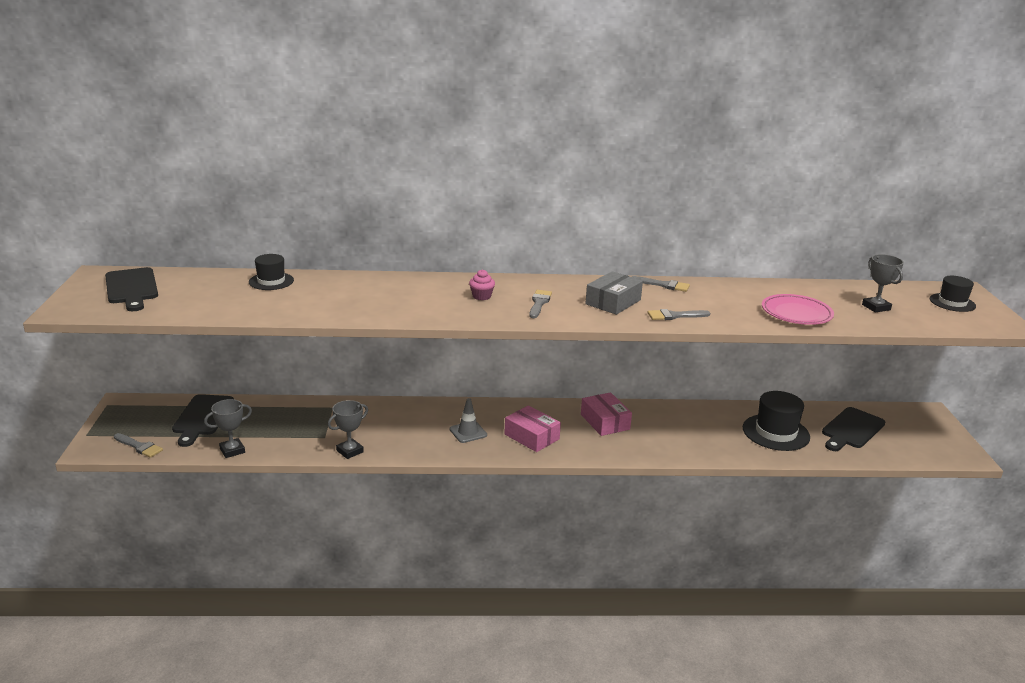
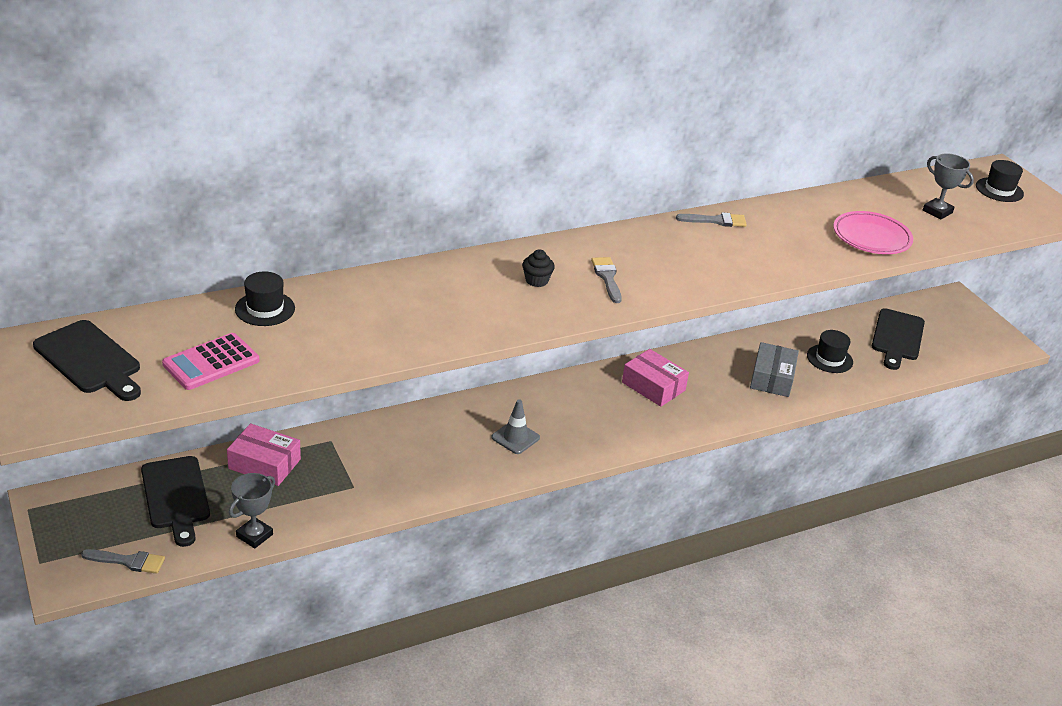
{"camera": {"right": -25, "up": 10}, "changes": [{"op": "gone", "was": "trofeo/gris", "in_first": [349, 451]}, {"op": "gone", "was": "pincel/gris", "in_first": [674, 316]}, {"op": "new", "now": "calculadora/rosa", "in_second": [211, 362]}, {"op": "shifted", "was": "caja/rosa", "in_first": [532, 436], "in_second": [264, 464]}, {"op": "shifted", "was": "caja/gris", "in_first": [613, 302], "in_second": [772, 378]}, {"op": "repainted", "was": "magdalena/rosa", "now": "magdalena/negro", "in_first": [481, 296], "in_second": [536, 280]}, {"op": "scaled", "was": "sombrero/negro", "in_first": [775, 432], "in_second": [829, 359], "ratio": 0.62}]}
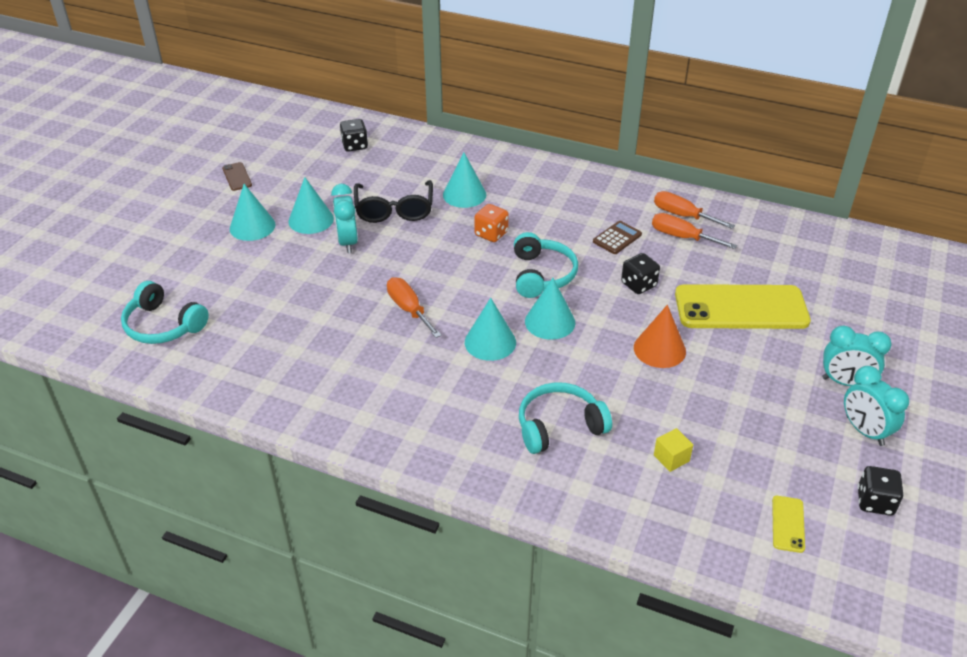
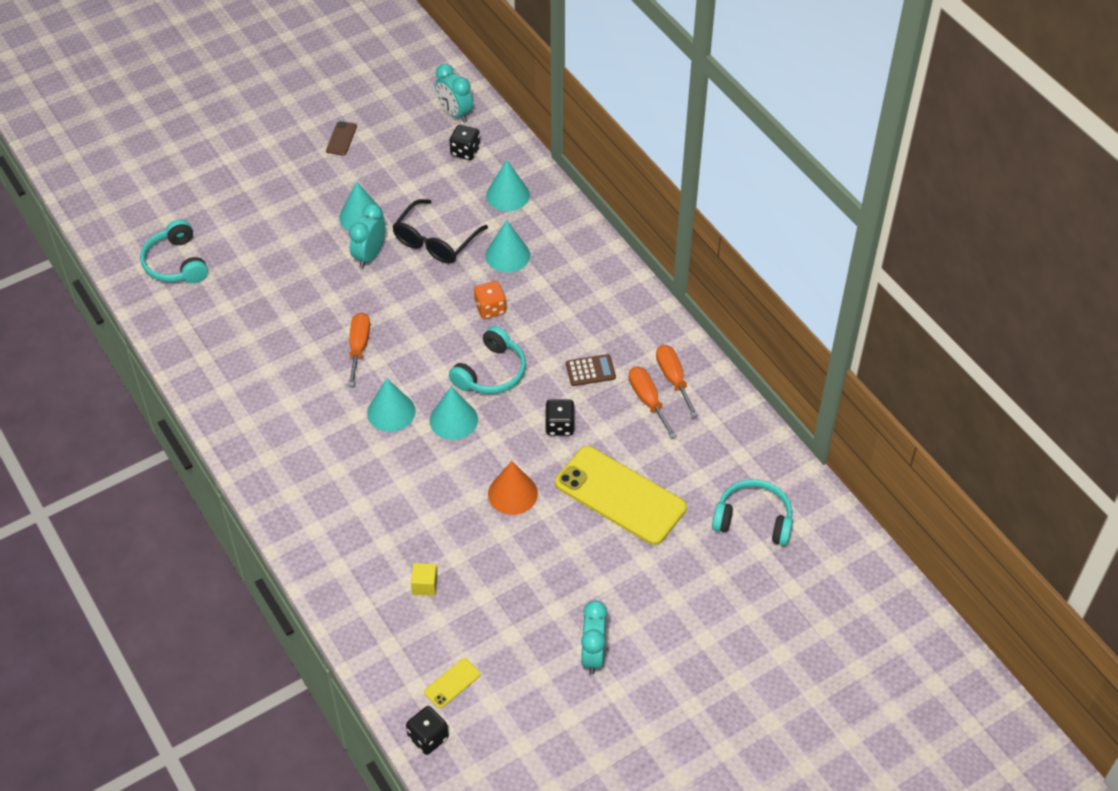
{"camera": {"right": 35, "up": 10}, "changes": [{"op": "shifted", "was": "cono/turquesa", "in_first": [252, 226], "in_second": [507, 195]}, {"op": "shifted", "was": "auriculares/turquesa", "in_first": [559, 426], "in_second": [753, 520]}, {"op": "shifted", "was": "despertador/turquesa", "in_first": [845, 382], "in_second": [455, 113]}, {"op": "shifted", "was": "dado/negro", "in_first": [875, 502], "in_second": [428, 737]}]}
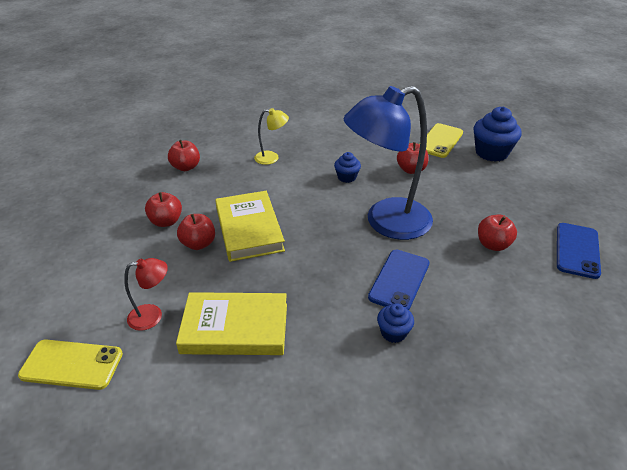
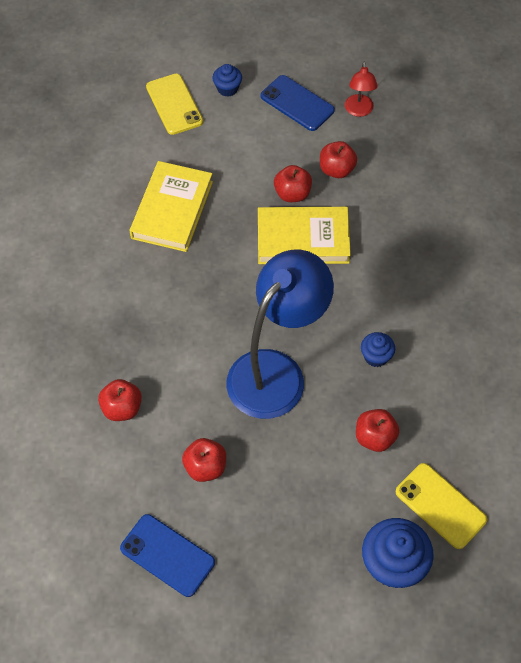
{"camera": {"right": 105, "up": 20}, "changes": [{"op": "gone", "was": "lámpara/amarillo", "in_first": [272, 158]}, {"op": "shifted", "was": "lámpara/rojo", "in_first": [152, 316], "in_second": [359, 111]}, {"op": "shifted", "was": "manzana/rojo", "in_first": [186, 167], "in_second": [122, 408]}, {"op": "shifted", "was": "móvil/azul", "in_first": [399, 280], "in_second": [297, 103]}, {"op": "shifted", "was": "magdalena/azul", "in_first": [393, 332], "in_second": [227, 88]}, {"op": "rotated", "was": "móvil/amarillo", "in_first": [72, 364], "in_second": [174, 104], "clockwise": -45}, {"op": "rotated", "was": "lámpara/azul", "in_first": [386, 222], "in_second": [276, 371], "clockwise": 45}]}
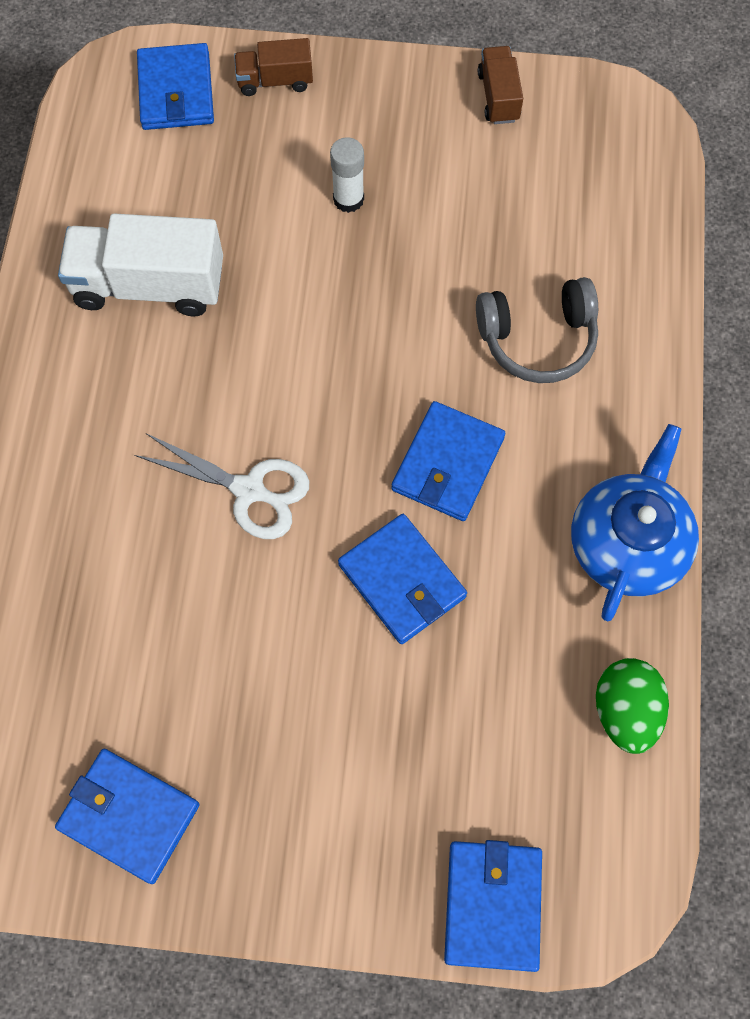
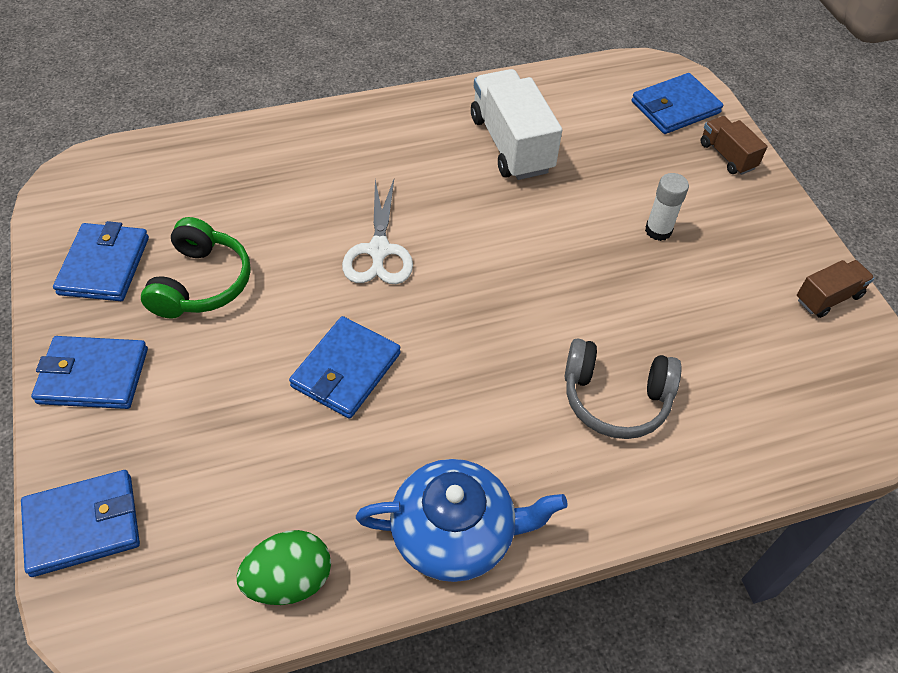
{"camera": {"right": 65, "up": -15}, "changes": [{"op": "new", "now": "auriculares/verde", "in_second": [201, 283]}, {"op": "shifted", "was": "cartera/azul", "in_first": [448, 464], "in_second": [93, 376]}, {"op": "rotated", "was": "auriculares/gris", "in_first": [537, 339], "in_second": [615, 398], "clockwise": -45}]}
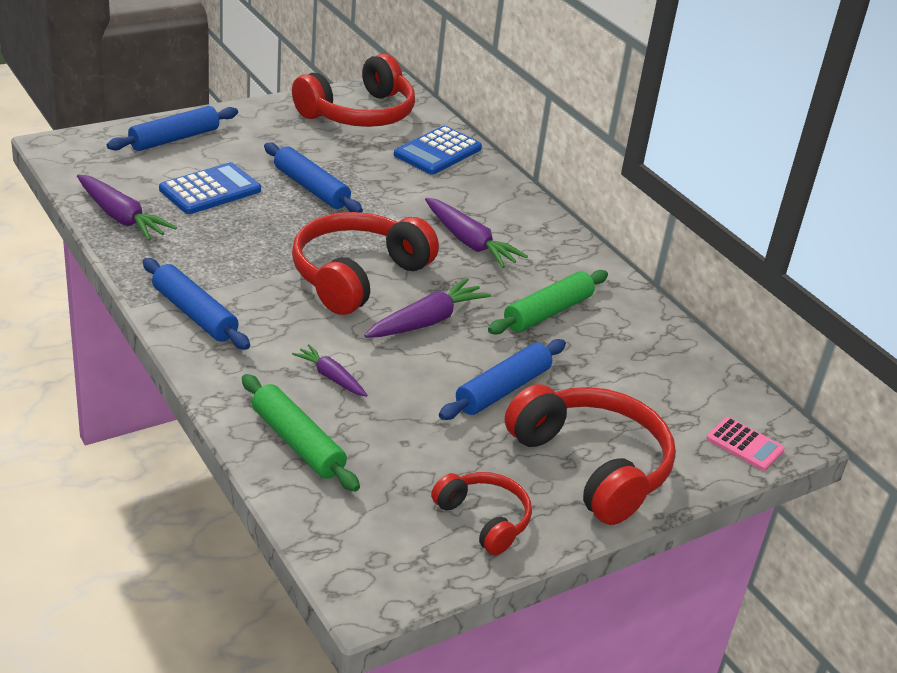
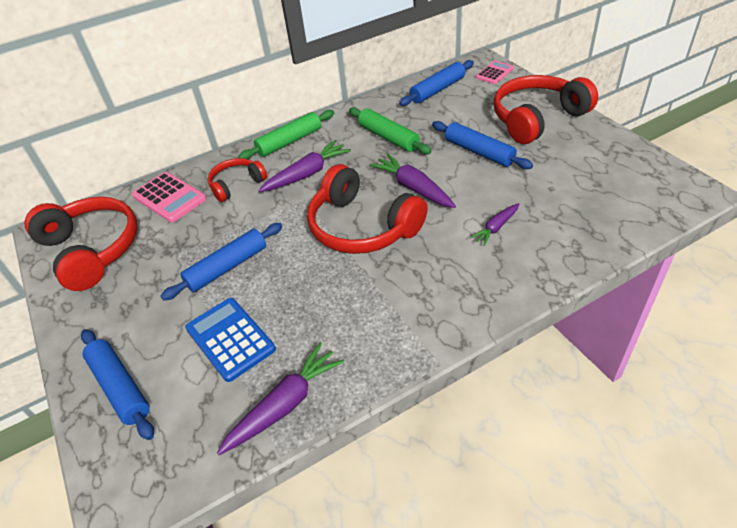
{"camera": {"right": -80, "up": 10}, "changes": [{"op": "shifted", "was": "rodillo/azul", "in_first": [194, 314], "in_second": [437, 90]}, {"op": "shifted", "was": "rodillo/verde", "in_first": [297, 442], "in_second": [289, 142]}, {"op": "shifted", "was": "auriculares/rojo", "in_first": [484, 519], "in_second": [236, 184]}, {"op": "repainted", "was": "calculadora/azul", "now": "calculadora/rosa", "in_first": [437, 152], "in_second": [169, 198]}]}
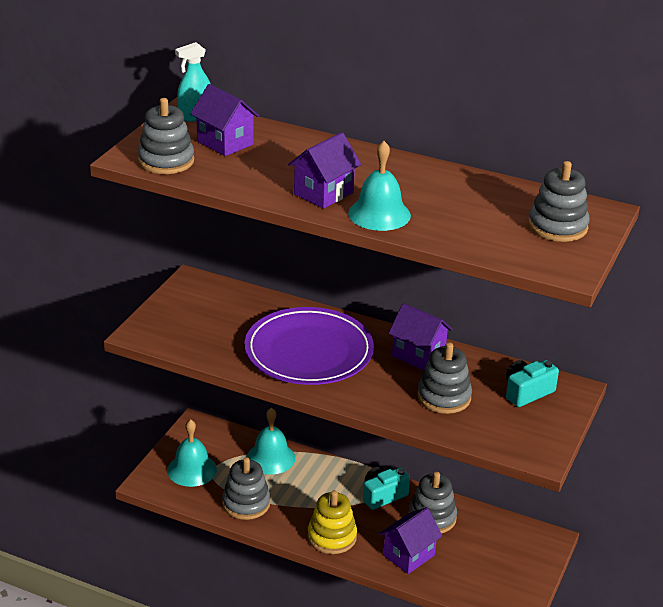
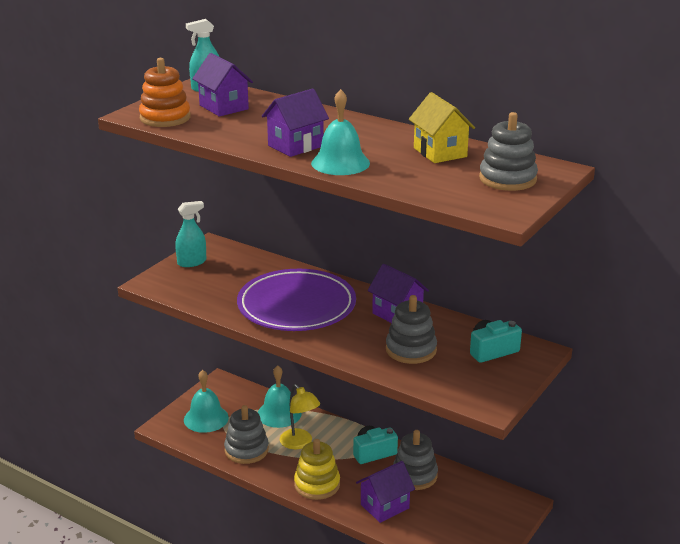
{"camera": {"right": 10, "up": -5}, "changes": [{"op": "new", "now": "pulverizador/turquesa", "in_second": [192, 262]}, {"op": "new", "now": "lámpara/amarillo", "in_second": [300, 443]}, {"op": "new", "now": "casa/amarillo", "in_second": [440, 152]}, {"op": "repainted", "was": "juguete apilable/gris", "now": "juguete apilable/naranja", "in_first": [166, 161], "in_second": [165, 118]}]}
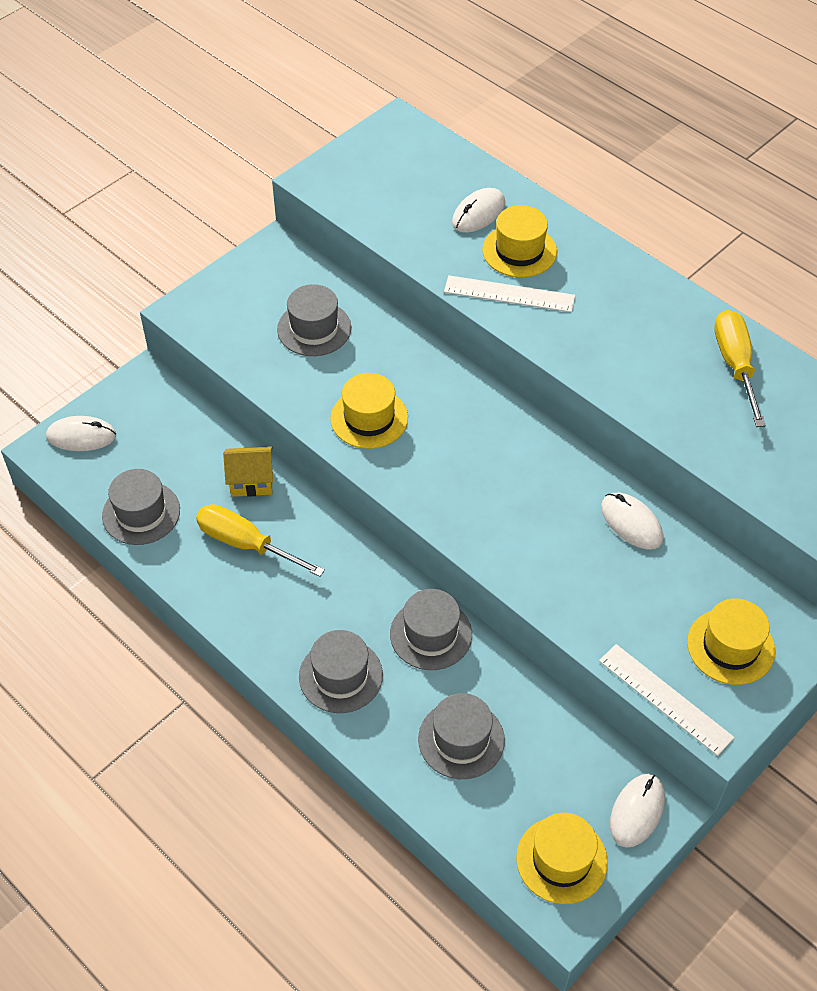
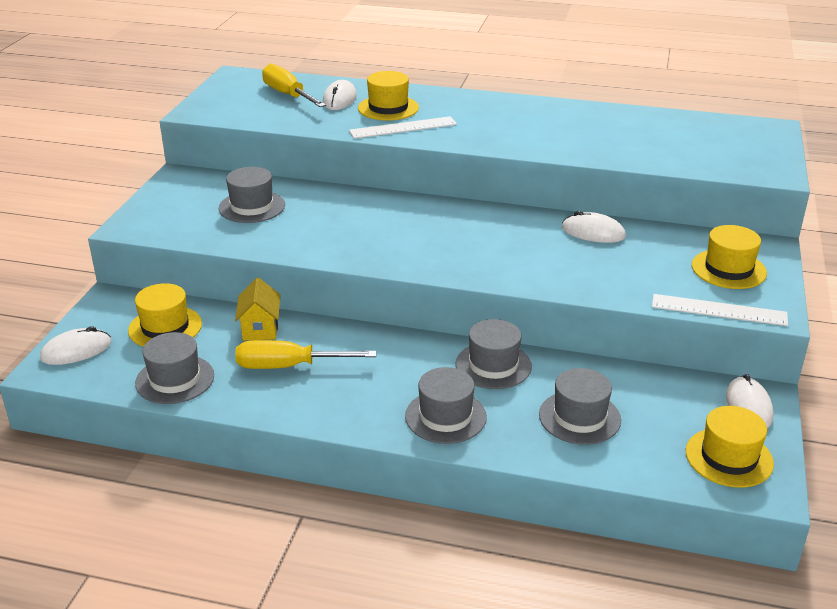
{"camera": {"right": -30, "up": -20}, "changes": [{"op": "shifted", "was": "sombrero/amarillo", "in_first": [369, 418], "in_second": [165, 327]}, {"op": "shifted", "was": "destornillador/amarillo", "in_first": [735, 365], "in_second": [288, 95]}, {"op": "rotated", "was": "casa/amarillo", "in_first": [251, 482], "in_second": [260, 328], "clockwise": -60}]}
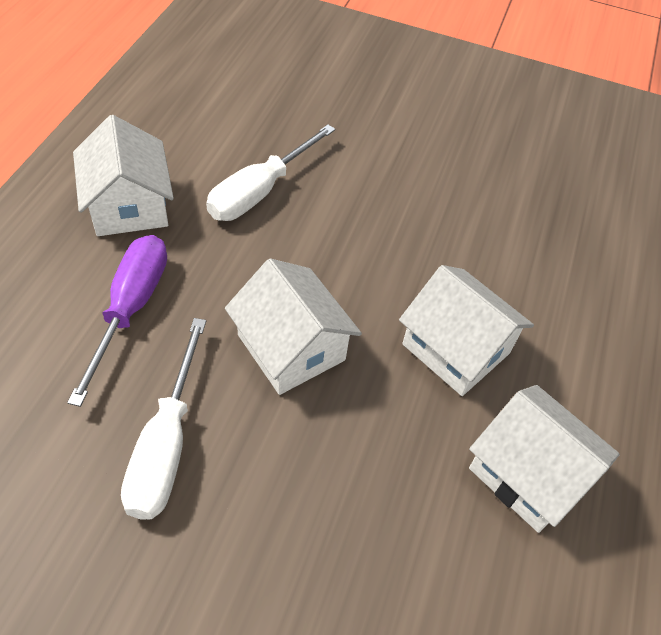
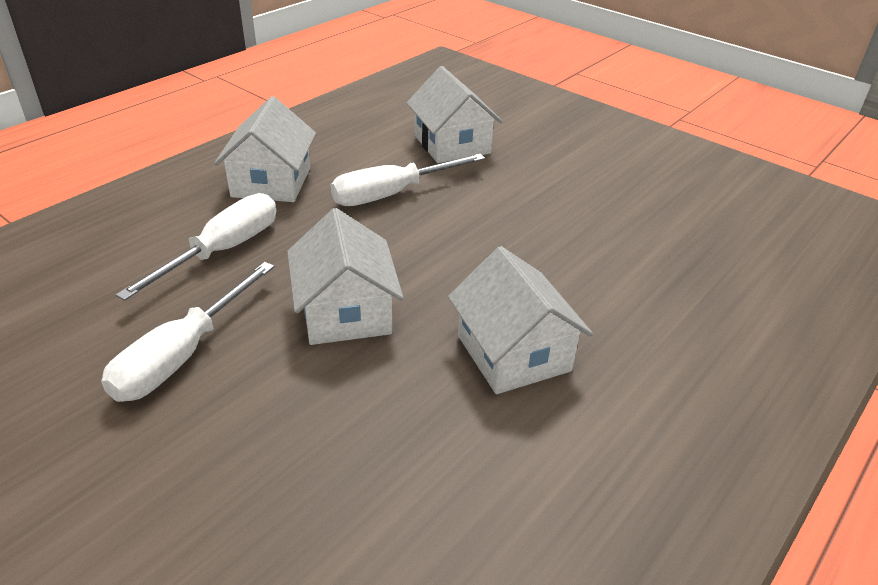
{"camera": {"right": 25, "up": -15}, "changes": [{"op": "shifted", "was": "casa/blanco", "in_first": [528, 473], "in_second": [452, 144]}, {"op": "repainted", "was": "destornillador/morado", "now": "destornillador/blanco", "in_first": [130, 308], "in_second": [222, 251]}]}
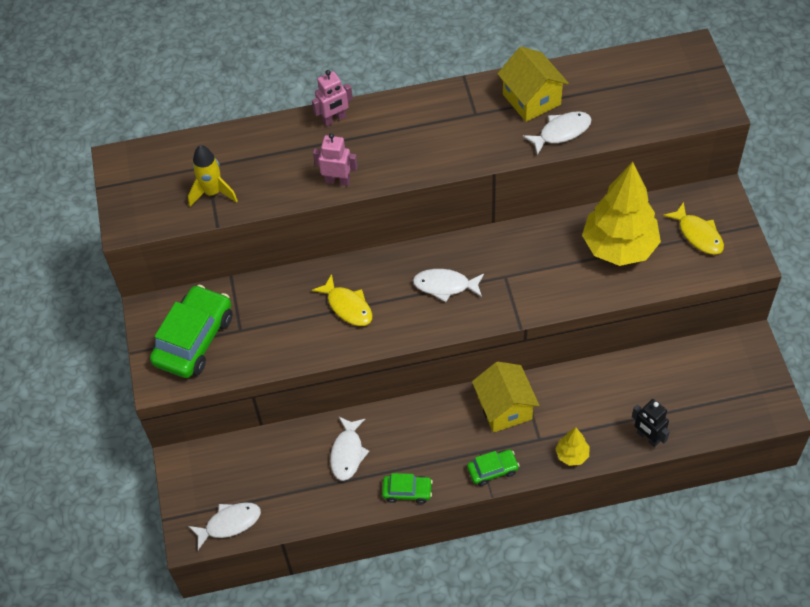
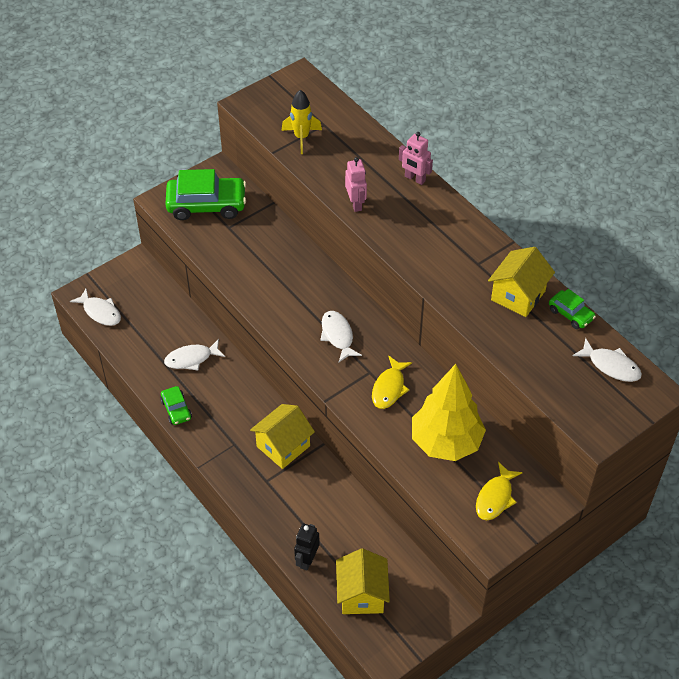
{"camera": {"right": 60, "up": -5}, "changes": [{"op": "gone", "was": "árbol/amarillo", "in_first": [572, 455]}, {"op": "new", "now": "casa/amarillo", "in_second": [362, 594]}, {"op": "shifted", "was": "pez/amarillo", "in_first": [347, 306], "in_second": [389, 388]}, {"op": "shifted", "was": "coche/verde", "in_first": [493, 470], "in_second": [570, 314]}, {"op": "shifted", "was": "pez/blanco", "in_first": [561, 132], "in_second": [611, 366]}]}
